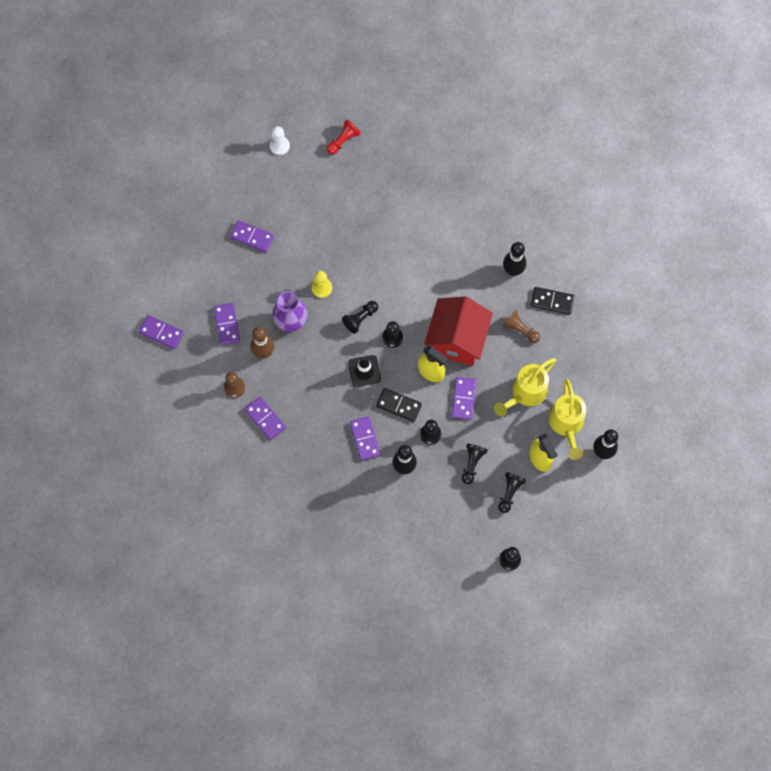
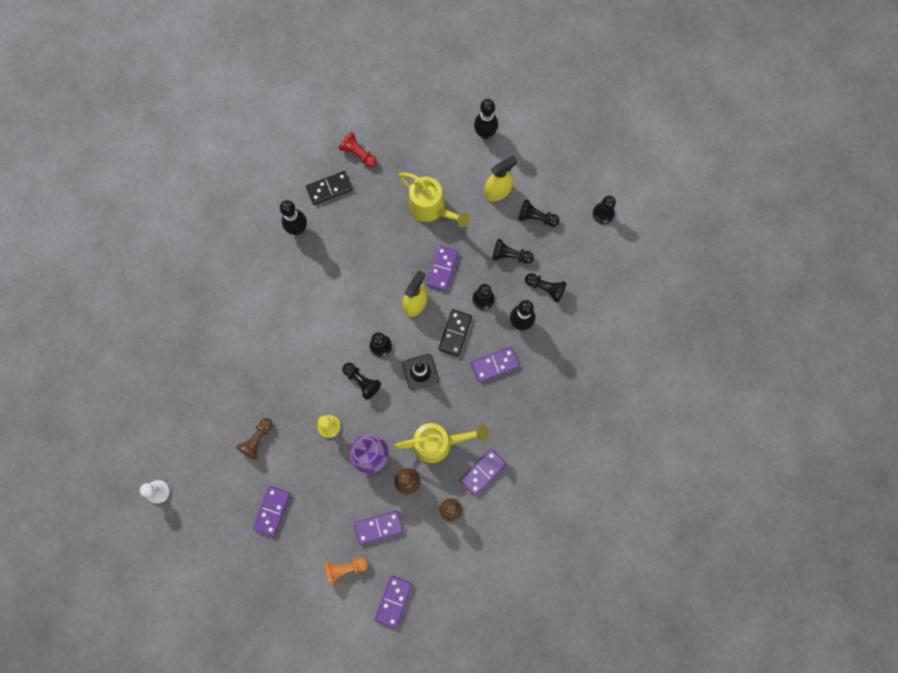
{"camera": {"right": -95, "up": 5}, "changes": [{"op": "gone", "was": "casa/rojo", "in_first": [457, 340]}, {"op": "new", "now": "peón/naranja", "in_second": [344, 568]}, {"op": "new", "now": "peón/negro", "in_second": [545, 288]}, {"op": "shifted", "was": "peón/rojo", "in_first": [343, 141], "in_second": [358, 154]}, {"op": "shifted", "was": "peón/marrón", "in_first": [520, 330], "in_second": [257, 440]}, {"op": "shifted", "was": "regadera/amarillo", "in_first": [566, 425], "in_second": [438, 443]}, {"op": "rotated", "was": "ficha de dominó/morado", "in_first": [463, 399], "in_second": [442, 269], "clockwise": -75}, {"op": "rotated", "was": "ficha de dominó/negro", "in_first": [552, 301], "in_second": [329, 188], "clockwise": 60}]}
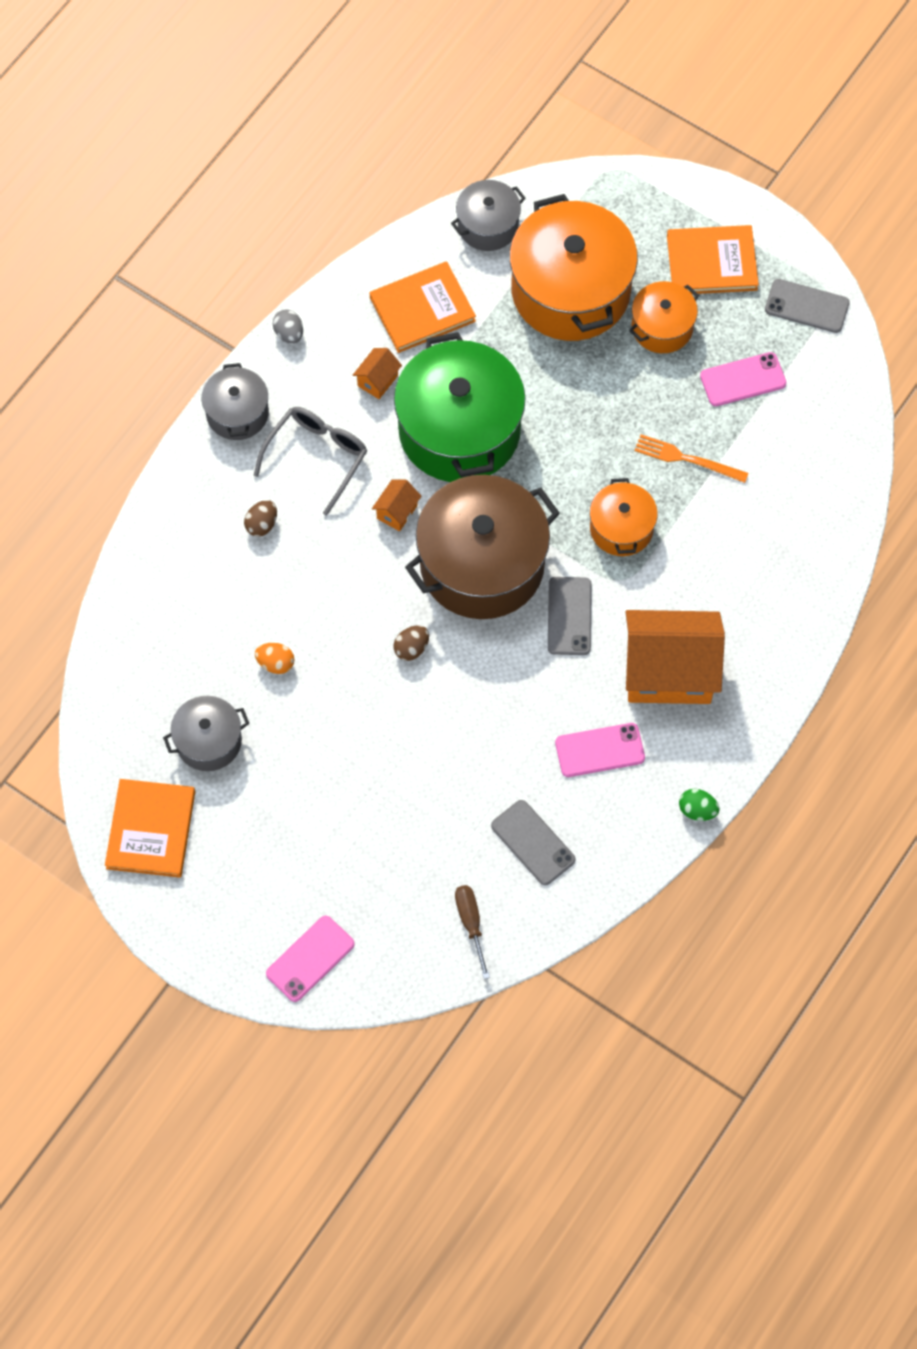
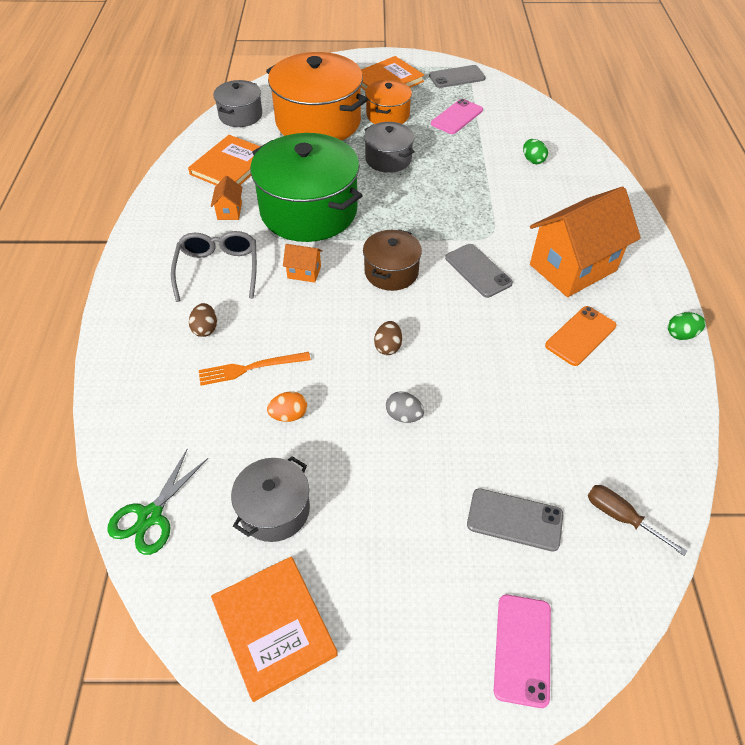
{"camera": {"right": -35, "up": -15}, "changes": [{"op": "gone", "was": "olla/naranja", "in_first": [621, 528]}, {"op": "new", "now": "tijeras/verde", "in_second": [150, 516]}, {"op": "new", "now": "huevo/verde", "in_second": [533, 160]}, {"op": "shifted", "was": "olla/gris", "in_first": [237, 413], "in_second": [388, 159]}, {"op": "shifted", "was": "huevo/gris", "in_first": [289, 334], "in_second": [404, 416]}, {"op": "shifted", "was": "móvil/gris", "in_first": [533, 842], "in_second": [514, 519]}, {"op": "shifted", "was": "tenedor/naranja", "in_first": [687, 459], "in_second": [250, 368]}, {"op": "repainted", "was": "móvil/rosa", "now": "móvil/naranja", "in_first": [600, 750], "in_second": [580, 336]}, {"op": "rotated", "was": "casa/naranja", "in_first": [397, 512], "in_second": [304, 272], "clockwise": -75}, {"op": "scaled", "was": "olla/marrón", "in_first": [482, 564], "in_second": [391, 272], "ratio": 0.52}]}
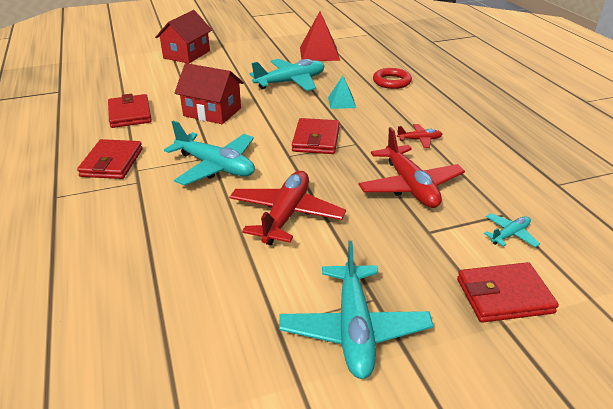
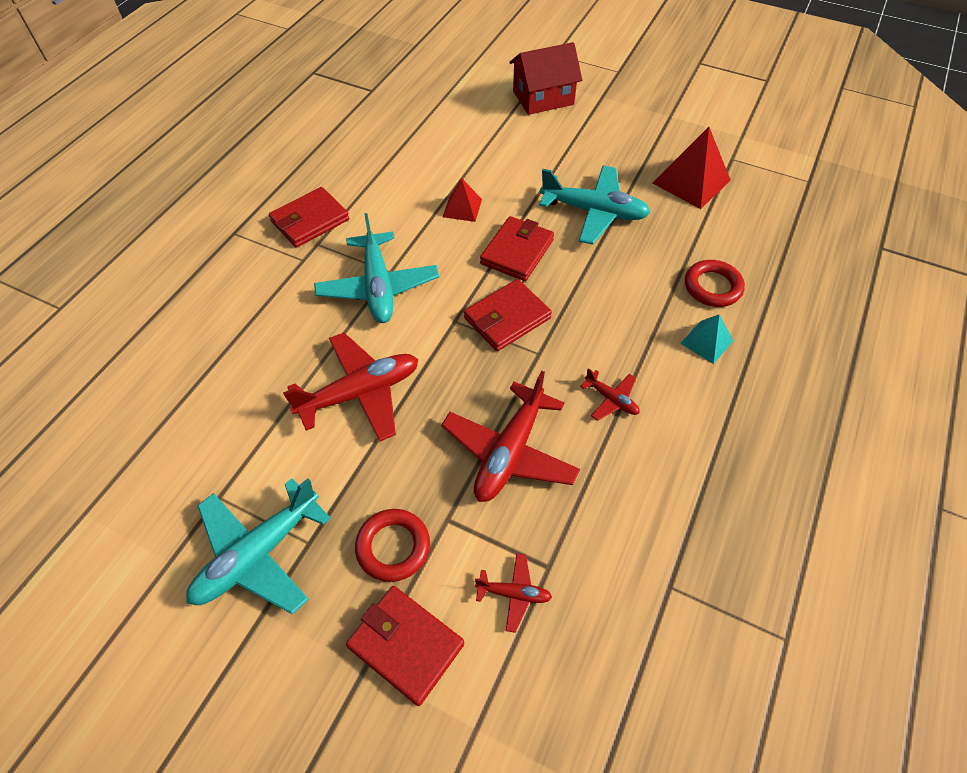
{"camera": {"right": 45, "up": 20}, "changes": [{"op": "new", "now": "anillo/rojo", "in_second": [393, 547]}, {"op": "shifted", "was": "cartera/rojo", "in_first": [130, 114], "in_second": [517, 252]}, {"op": "shifted", "was": "pirámide/turquesa", "in_first": [341, 102], "in_second": [706, 342]}, {"op": "swapped", "was": "casa/rojo", "now": "pirámide/rojo", "in_first": [212, 112], "in_second": [462, 208]}, {"op": "repainted", "was": "avión/turquesa", "now": "avión/rojo", "in_first": [510, 235], "in_second": [514, 594]}]}
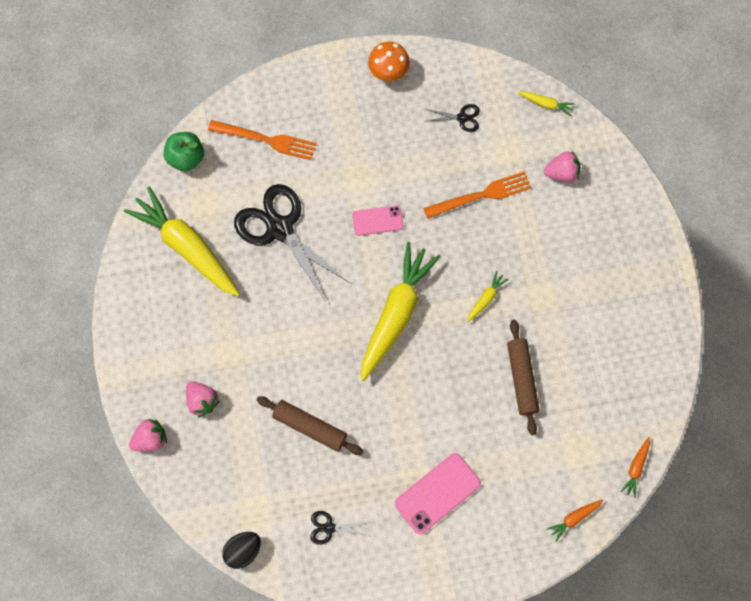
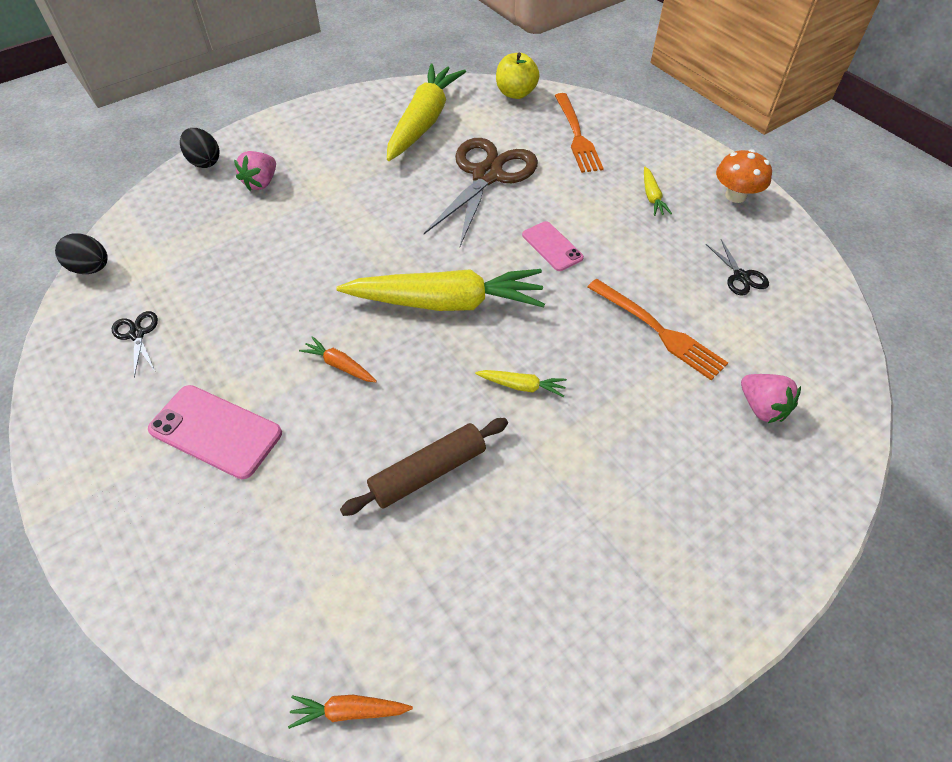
{"camera": {"right": 65, "up": -20}, "changes": [{"op": "gone", "was": "rodillo/marrón", "in_first": [310, 427]}, {"op": "shifted", "was": "zanahoria/amarillo", "in_first": [546, 104], "in_second": [652, 197]}, {"op": "shifted", "was": "zanahoria/naranja", "in_first": [574, 518], "in_second": [339, 365]}, {"op": "swapped", "was": "fresa/rosa", "now": "huevo/negro", "in_first": [151, 439], "in_second": [204, 162]}, {"op": "repainted", "was": "manzana/verde", "now": "manzana/amarillo", "in_first": [186, 157], "in_second": [516, 93]}, {"op": "repainted", "was": "tijeras/negro", "now": "tijeras/marrón", "in_first": [280, 229], "in_second": [487, 175]}]}
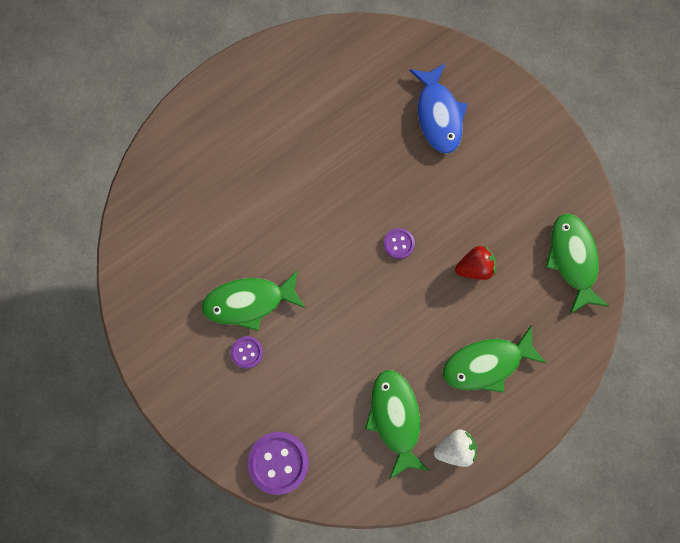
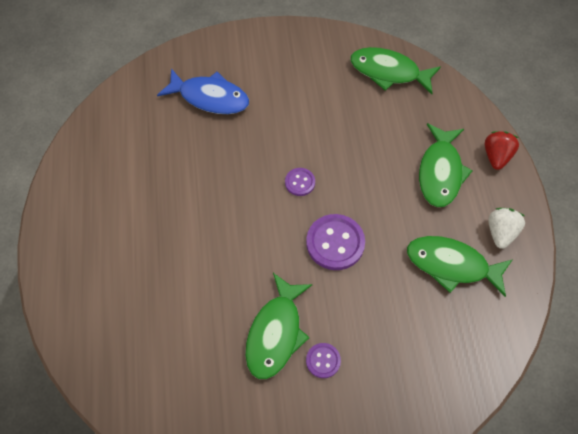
{"camera": {"right": -60, "up": -15}, "changes": [{"op": "shifted", "was": "botón/morado", "in_first": [278, 462], "in_second": [335, 243]}, {"op": "shifted", "was": "fresa/rojo", "in_first": [474, 267], "in_second": [496, 156]}]}
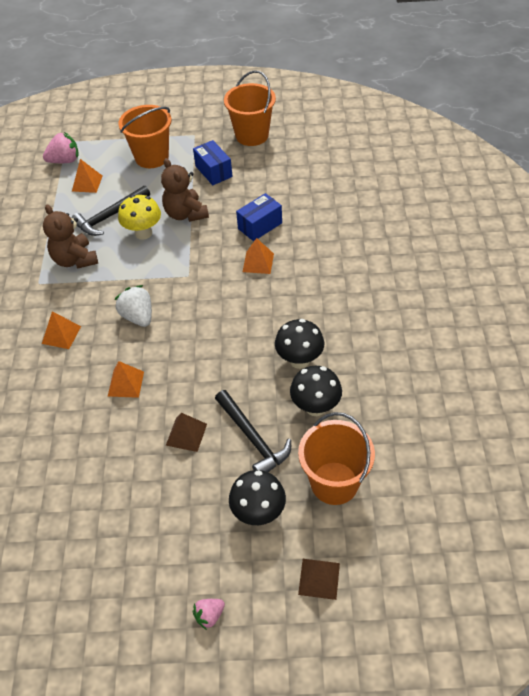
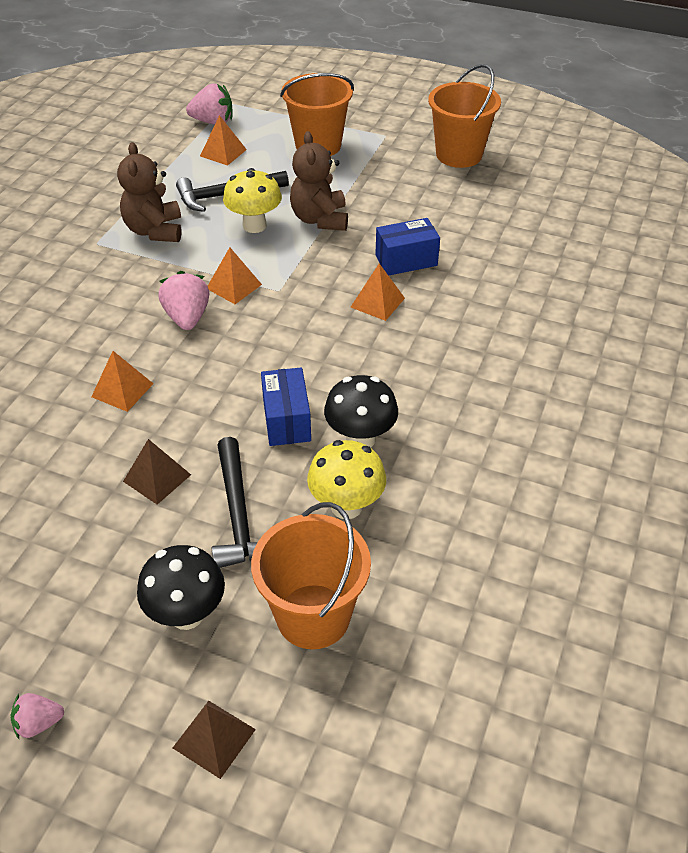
{"camera": {"right": 20, "up": -5}, "changes": [{"op": "shifted", "was": "pirámide/naranja", "in_first": [61, 334], "in_second": [234, 286]}, {"op": "shifted", "was": "caja/azul", "in_first": [213, 171], "in_second": [286, 420]}, {"op": "repainted", "was": "fresa/blanco", "now": "fresa/rosa", "in_first": [138, 317], "in_second": [187, 317]}, {"op": "repainted", "was": "seta/negro", "now": "seta/amarillo", "in_first": [315, 407], "in_second": [346, 506]}]}
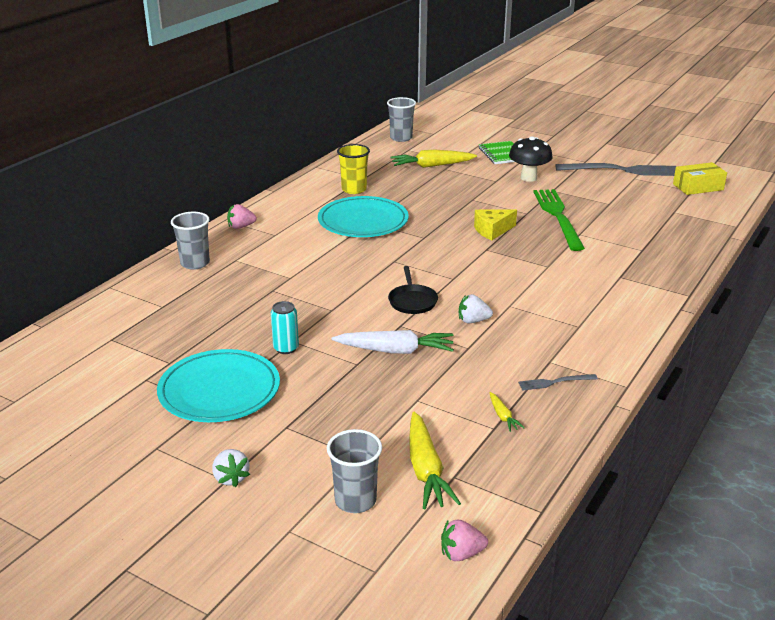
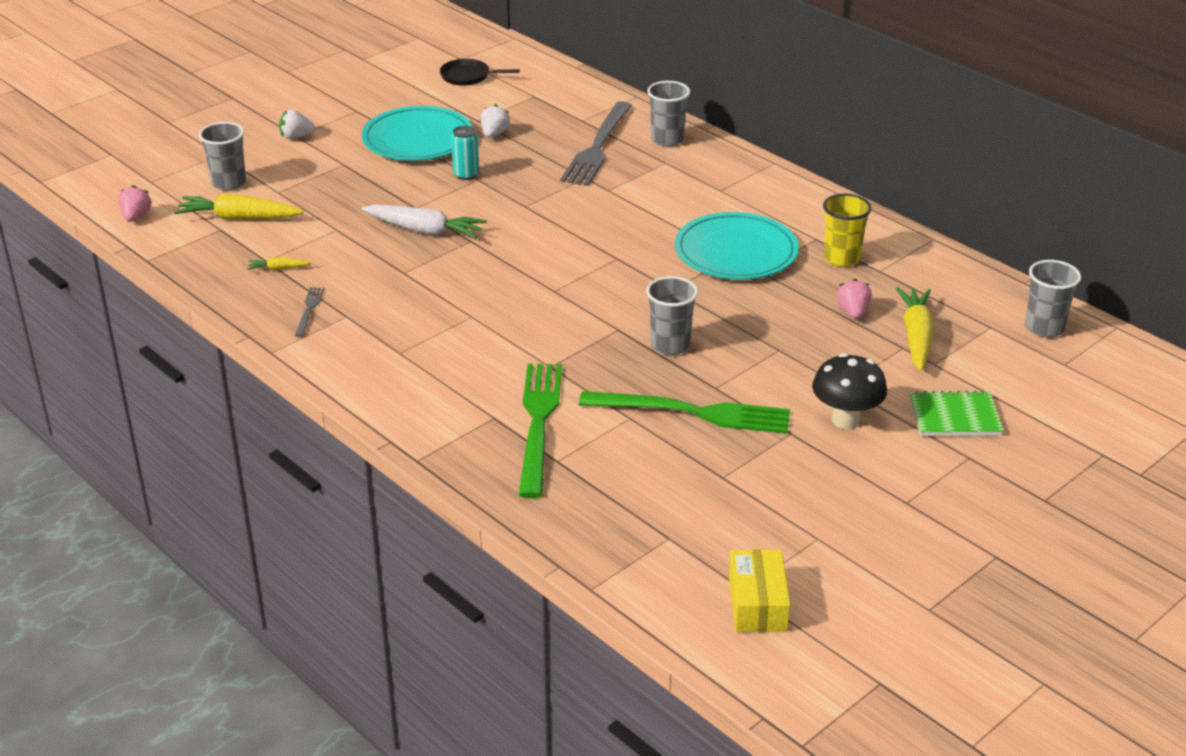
{"camera": {"right": 105, "up": 5}, "changes": [{"op": "new", "now": "tenedor/verde", "in_second": [538, 423]}, {"op": "shifted", "was": "fresa/rosa", "in_first": [241, 227], "in_second": [853, 312]}, {"op": "shifted", "was": "sartén/negro", "in_first": [412, 301], "in_second": [468, 76]}, {"op": "shifted", "was": "fresa/blanco", "in_first": [473, 321], "in_second": [494, 134]}, {"op": "shifted", "was": "tenedor/gris", "in_first": [622, 170], "in_second": [597, 147]}, {"op": "swapped", "was": "queso/amarillo", "now": "vaso/gris", "in_first": [492, 230], "in_second": [670, 345]}, {"op": "rotated", "was": "zanahoria/blanco", "in_first": [395, 351], "in_second": [424, 230], "clockwise": -90}]}
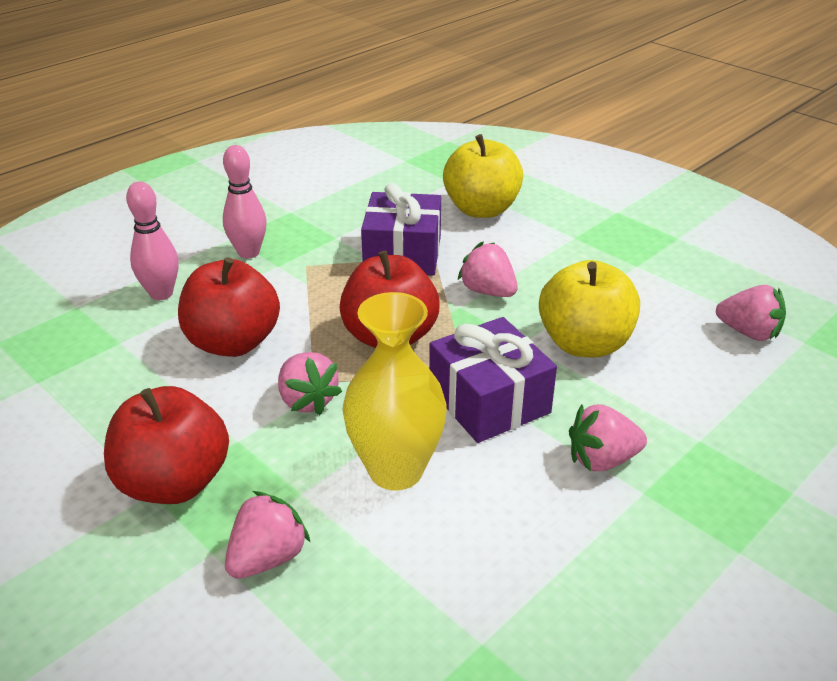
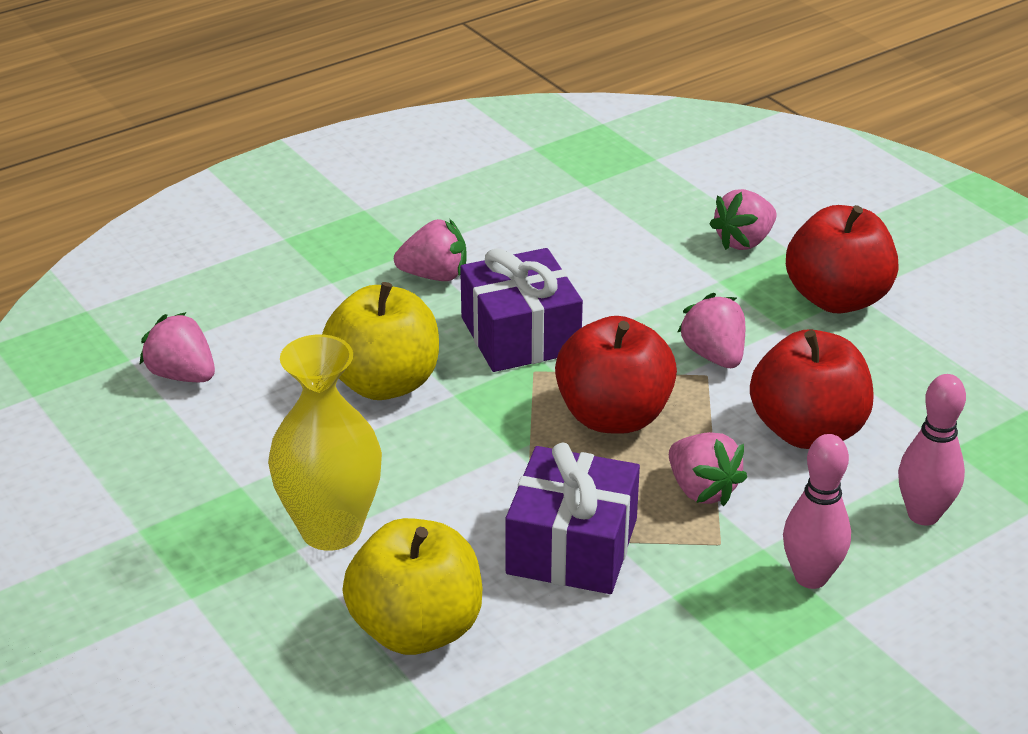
{"camera": {"right": -170, "up": 0}, "changes": [{"op": "shifted", "was": "florero/amarillo", "in_first": [396, 470], "in_second": [331, 529]}, {"op": "shifted", "was": "fresa/rosa", "in_first": [488, 291], "in_second": [702, 490]}]}
